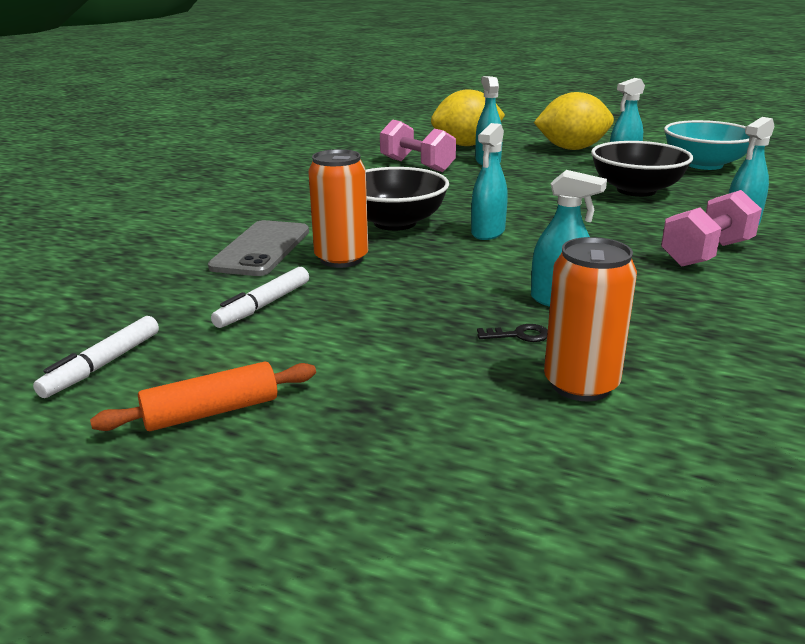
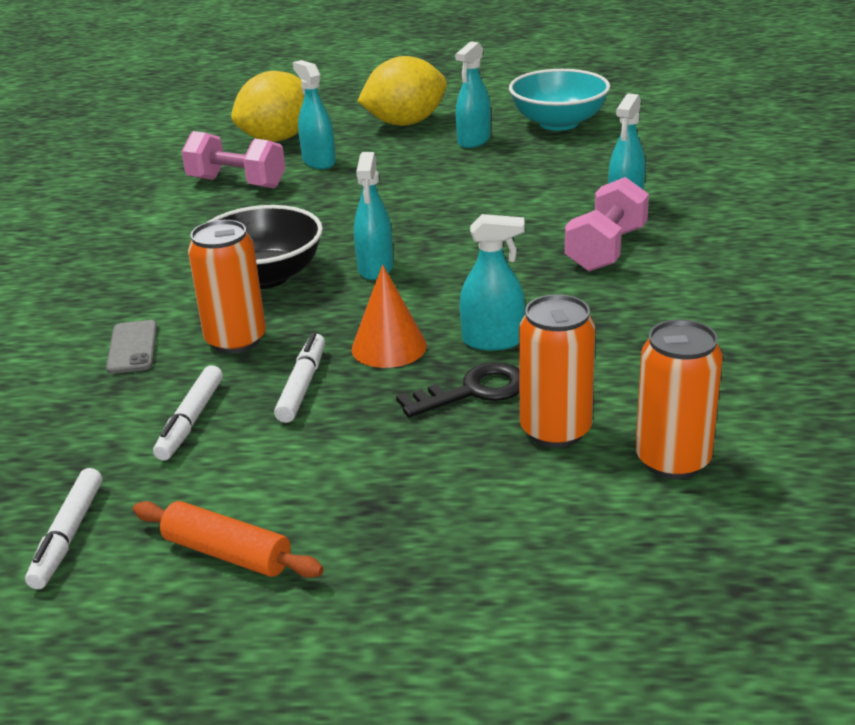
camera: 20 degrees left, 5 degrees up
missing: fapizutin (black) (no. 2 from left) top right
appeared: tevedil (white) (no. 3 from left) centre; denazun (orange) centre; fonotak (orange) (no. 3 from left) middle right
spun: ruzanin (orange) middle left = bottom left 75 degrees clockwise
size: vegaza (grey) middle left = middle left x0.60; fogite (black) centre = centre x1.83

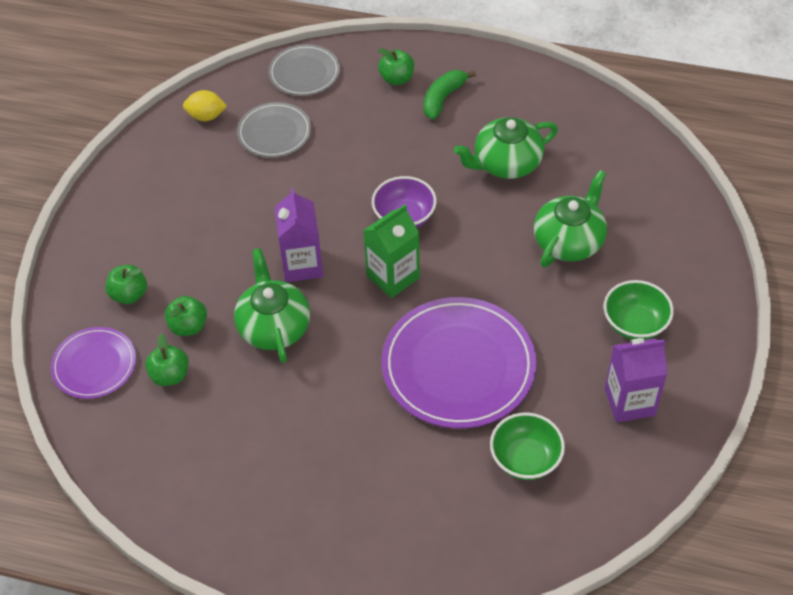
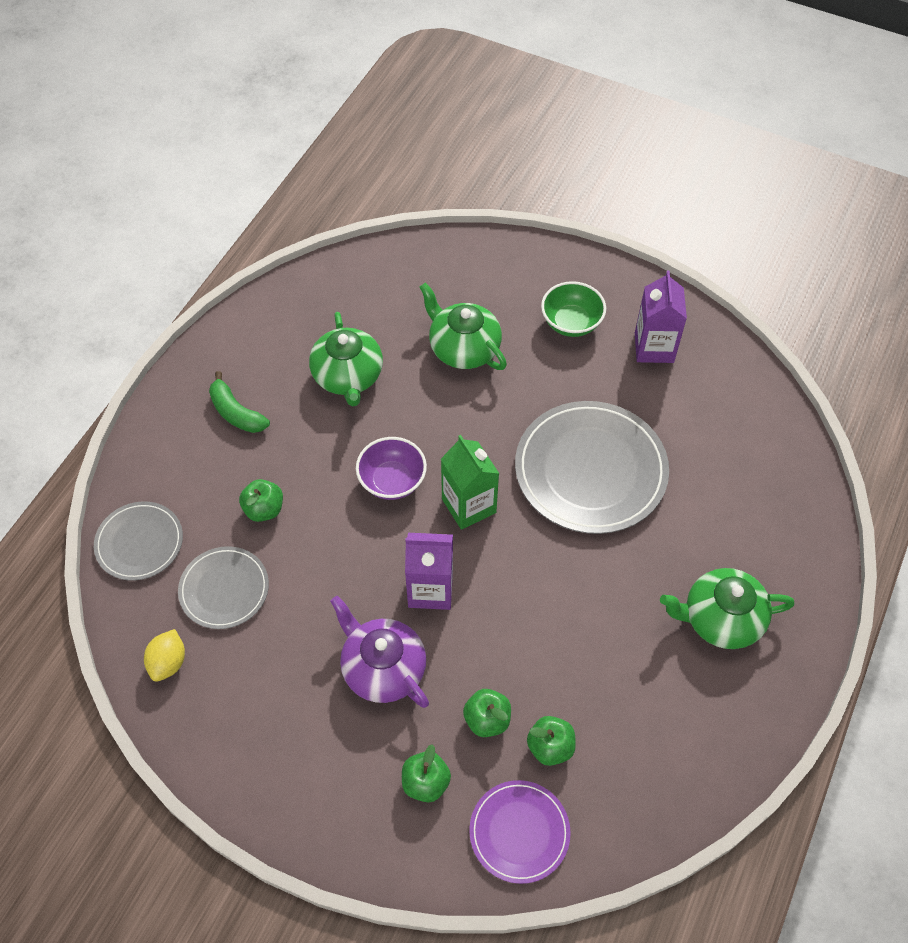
camera: 80 degrees left, 5 degrees up
missing: fapizutin (green) (no. 1 from left) bottom centre
appeared: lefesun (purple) bottom centre
relocated: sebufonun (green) (no. 4 from left in the first image) top centre to sebufonun (green) (no. 1 from left) middle left; lefesun (green) (no. 1 from left in the first image) centre to lefesun (green) (no. 3 from left) middle right
colour: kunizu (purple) (no. 2 from left) centre to kunizu (grey) (no. 3 from left) centre

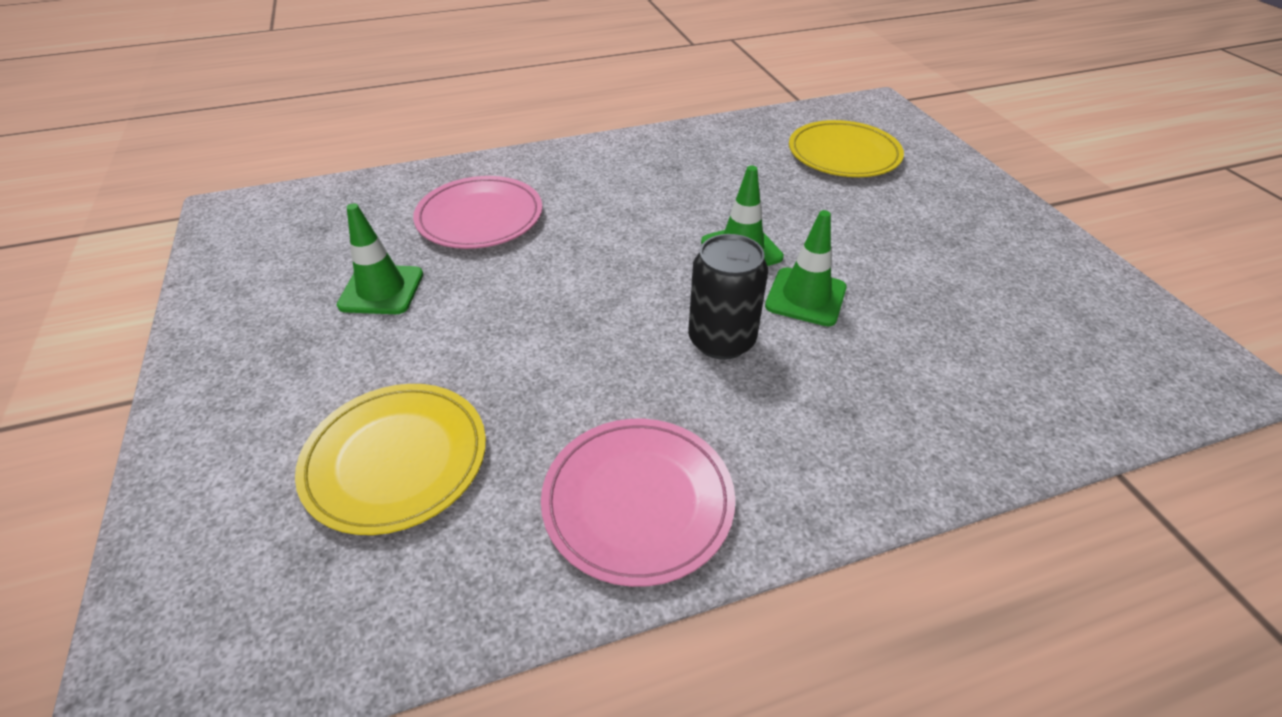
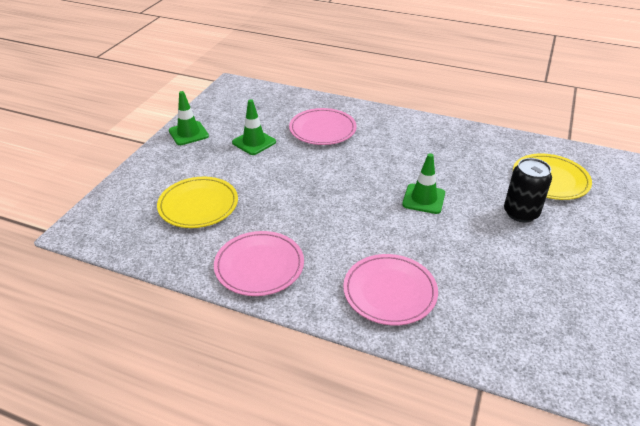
camera: 40 degrees right, 5 degrees down
appeared: kunizu (pink) (no. 3 from left) bottom centre
relocated: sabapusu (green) (no. 3 from left in the first image) centre to sabapusu (green) (no. 1 from left) top left; fonotak (black) centre to middle right

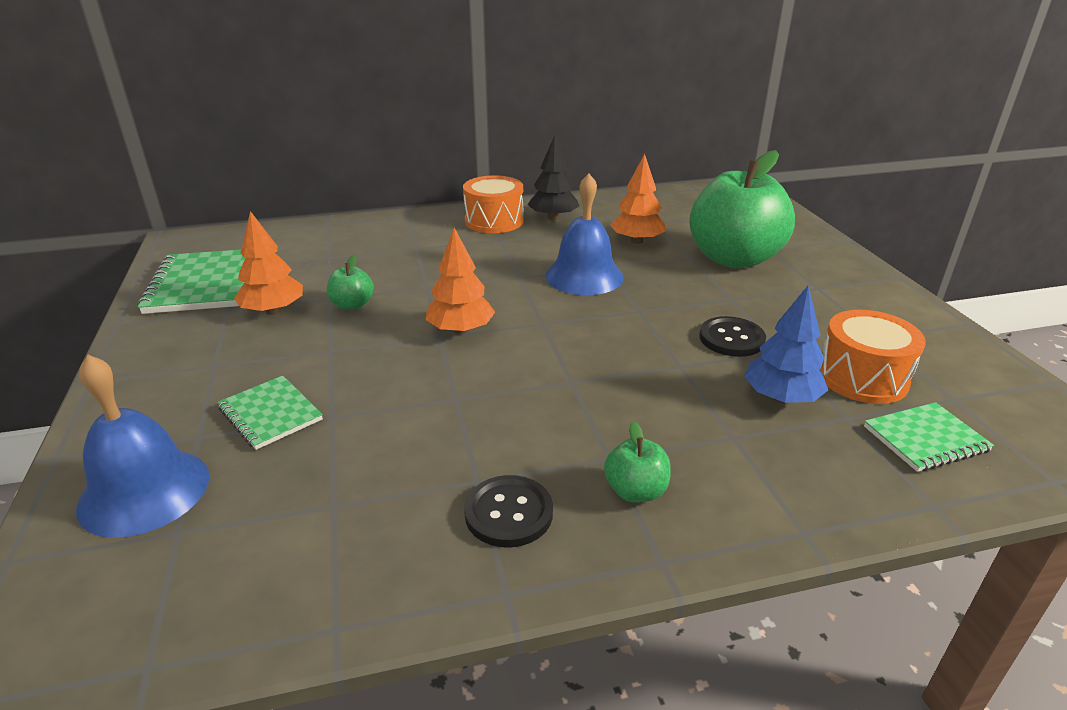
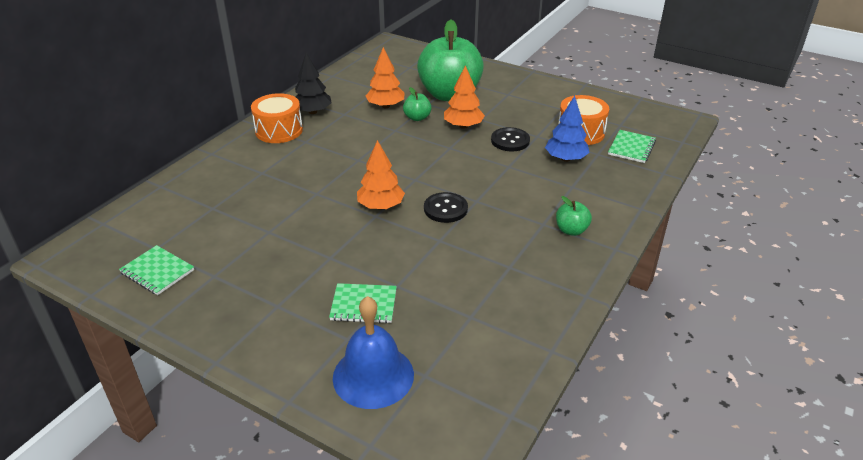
camera: 45 degrees left, 5 degrees up
missing: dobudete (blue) (no. 2 from left) top centre
relocated: sebufonun (green) (no. 1 from left) middle left to top centre; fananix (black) (no. 1 from left) bottom centre to centre; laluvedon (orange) (no. 1 from left in the first image) middle left to laluvedon (orange) (no. 3 from left) top centre
size: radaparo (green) (no. 1 from left) middle left = middle left x0.60

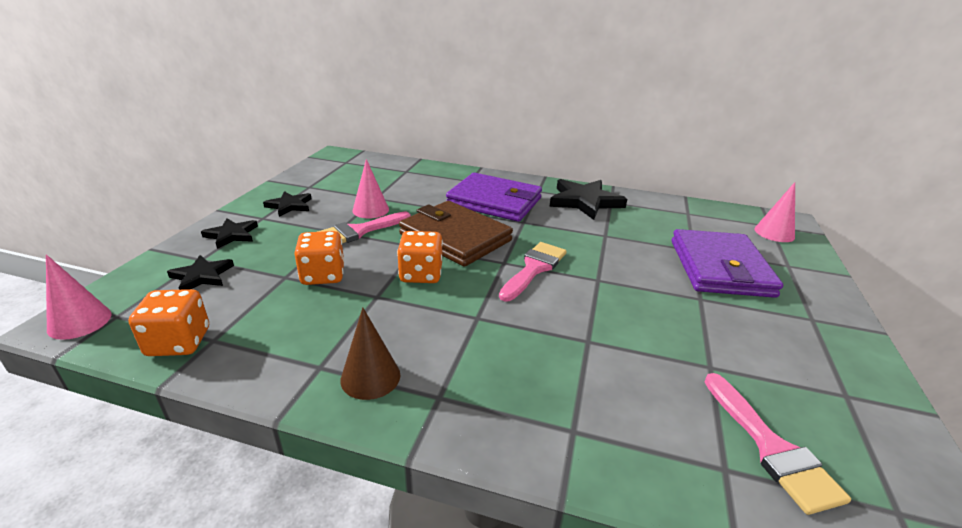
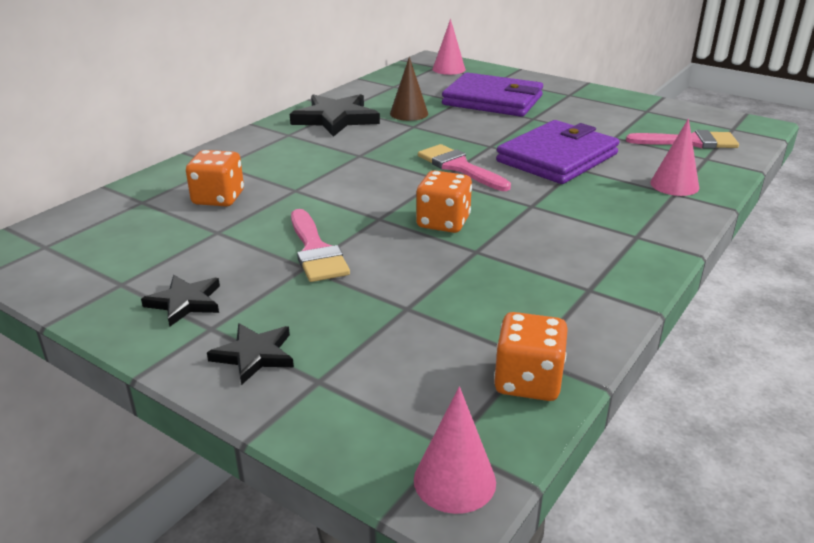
camera: 70 degrees left, 0 degrees up
missing: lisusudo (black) (no. 1 from left) middle left; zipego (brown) centre
relocated: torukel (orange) (no. 2 from left in the first image) middle left to torukel (orange) (no. 1 from left) top left; denazun (brown) bottom centre to top centre; zipego (purple) (no. 1 from left in the first image) centre to zipego (purple) (no. 2 from left) top right; denazun (pink) (no. 2 from left in the first image) centre to denazun (pink) (no. 3 from left) top right

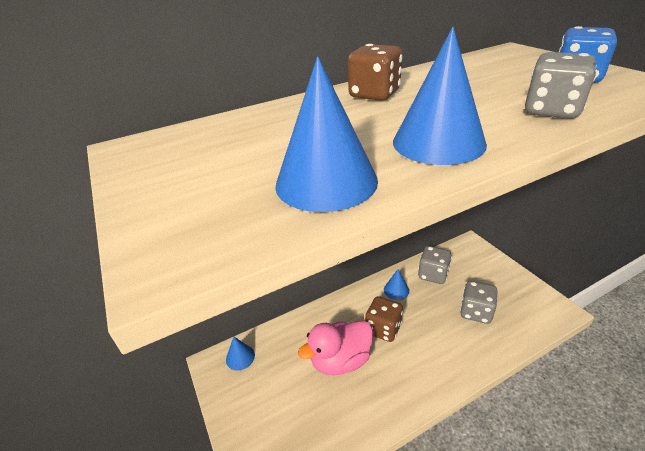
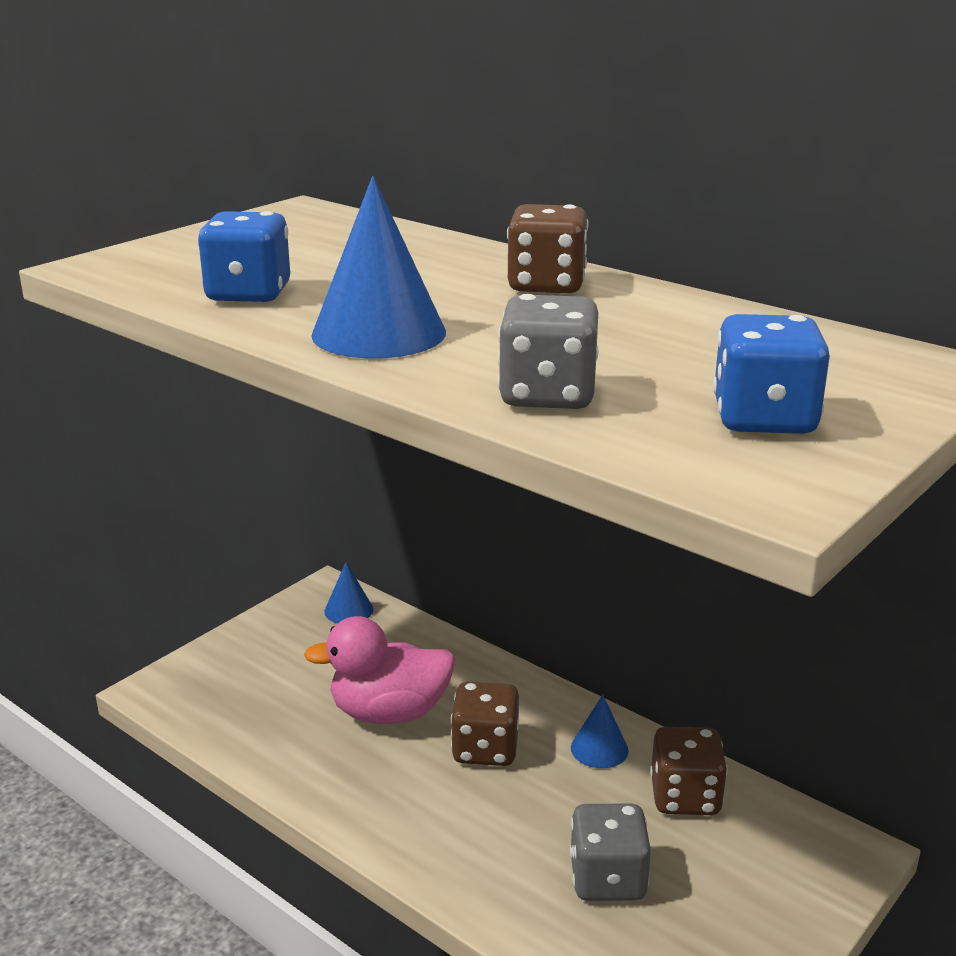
camera: 65 degrees right, 10 degrees down
exchanged: denazun (blue) (no. 2 from left) top centre to torukel (blue) (no. 1 from left) top left
colour: torukel (grey) (no. 1 from left) middle right to torukel (brown) (no. 3 from left) bottom right
spun: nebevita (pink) bottom centre = bottom centre 45 degrees counterclockwise

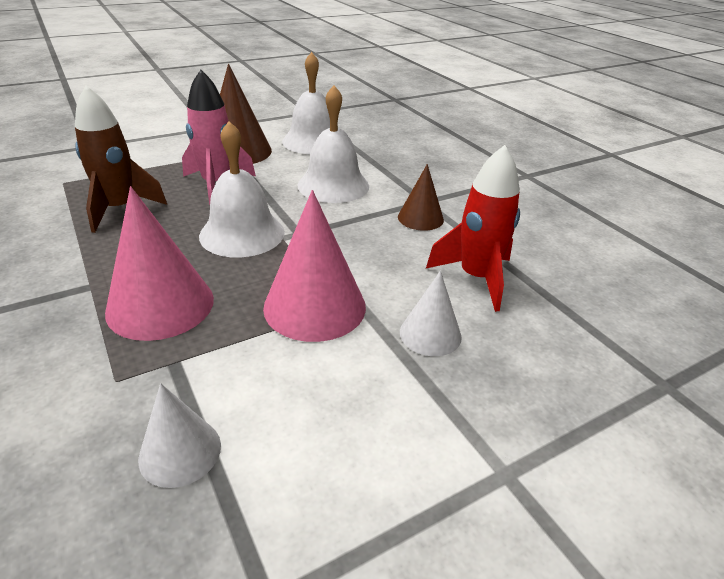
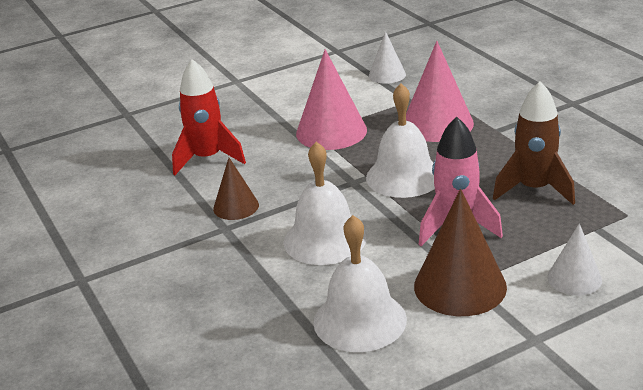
camera: 175 degrees left, 5 degrees down
relocated: denazun (white) (no. 2 from left) centre to middle right

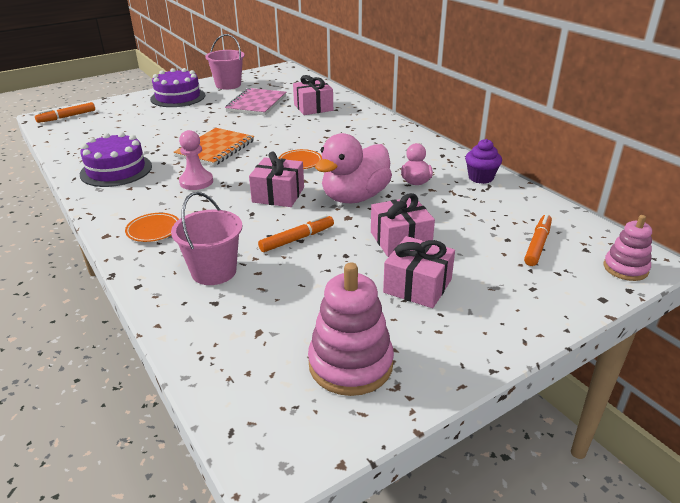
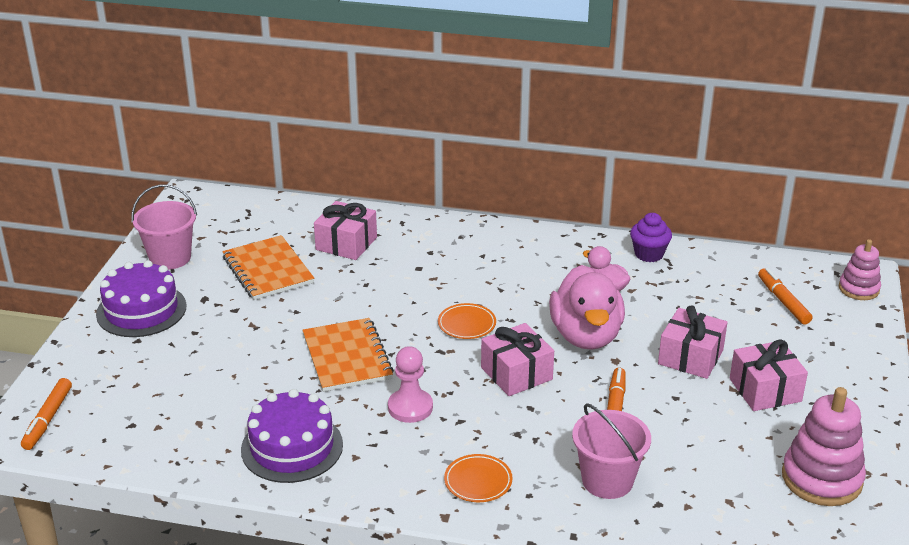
camera: 45 degrees left, 0 degrees up
colour: radaparo (pink) top centre to radaparo (orange) (no. 1 from left) middle left

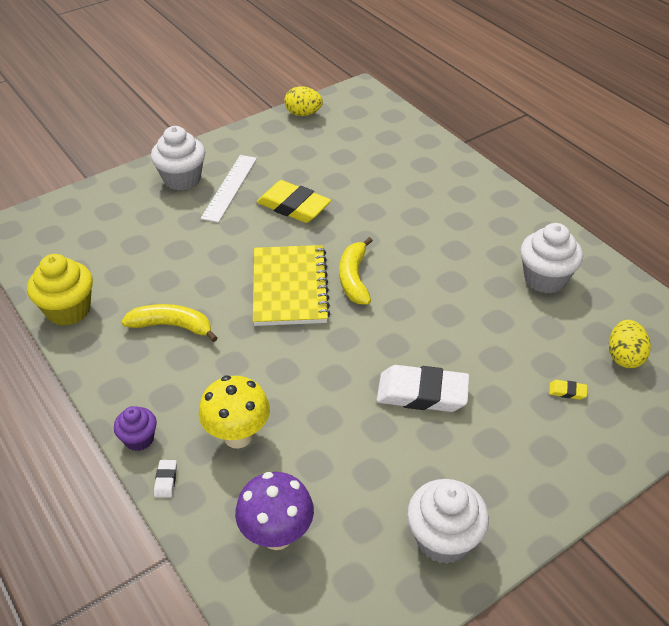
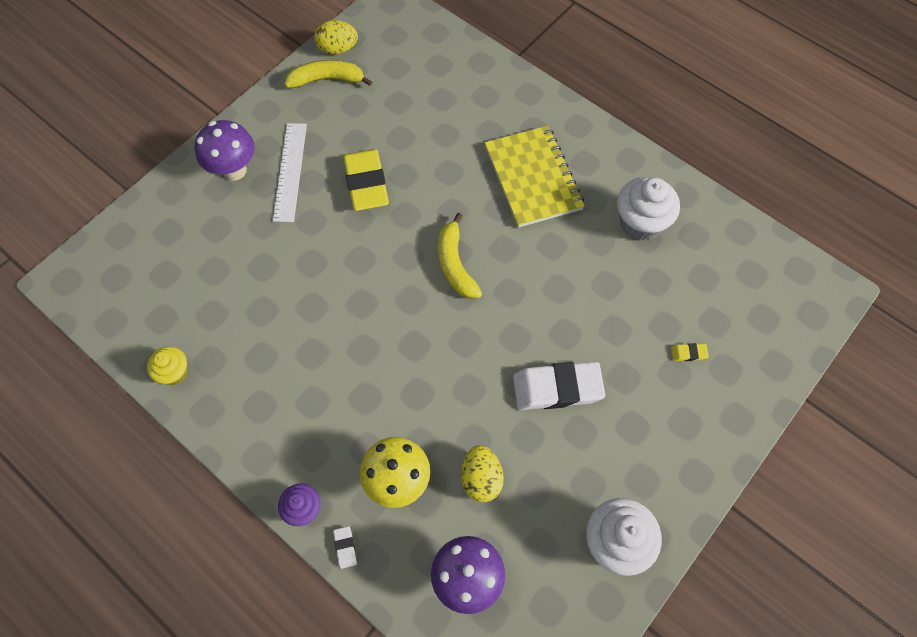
camera: 15 degrees left, 20 degrees up
relocated: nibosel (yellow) (no. 1 from left) middle left to top centre; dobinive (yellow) (no. 2 from left) middle right to bottom centre; radaparo (yellow) centre to top centre
exchanged: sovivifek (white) (no. 1 from left) top left to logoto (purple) (no. 1 from left) top left
spun: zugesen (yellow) (no. 1 from left) top centre = top centre 60 degrees clockwise
size: sovivifek (yellow) middle left = middle left x0.58

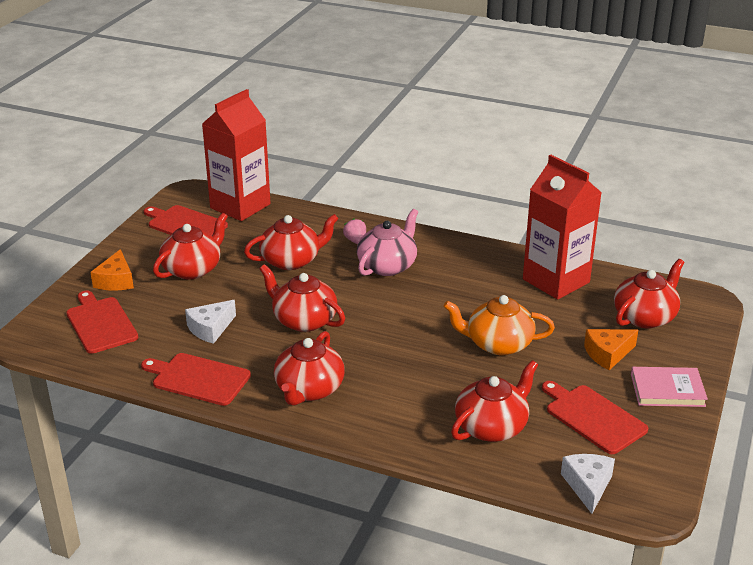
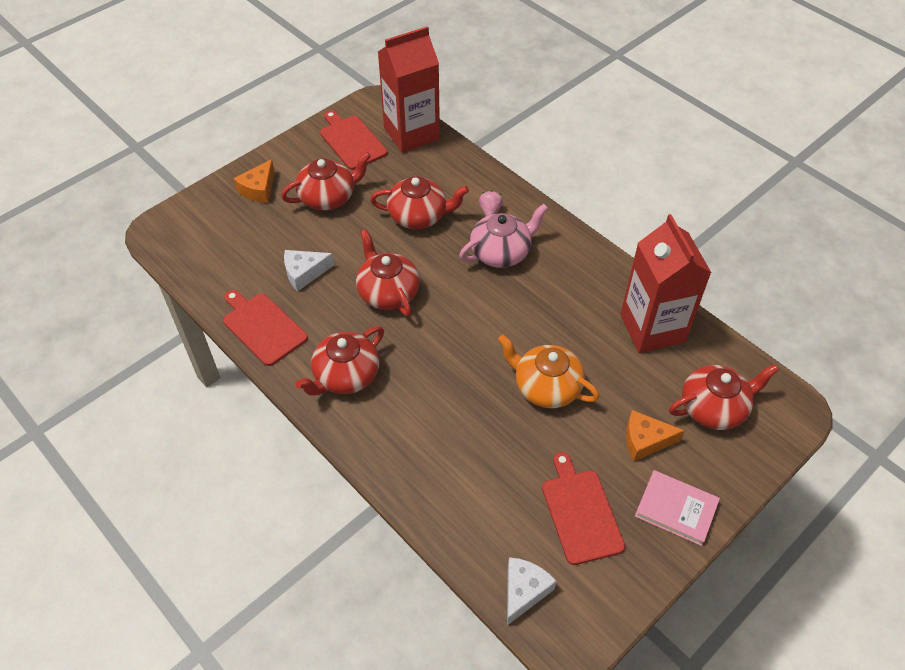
camera: 25 degrees right, 20 degrees up
missing: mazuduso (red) (no. 1 from left) middle left; lefesun (red) (no. 5 from left) bottom centre

